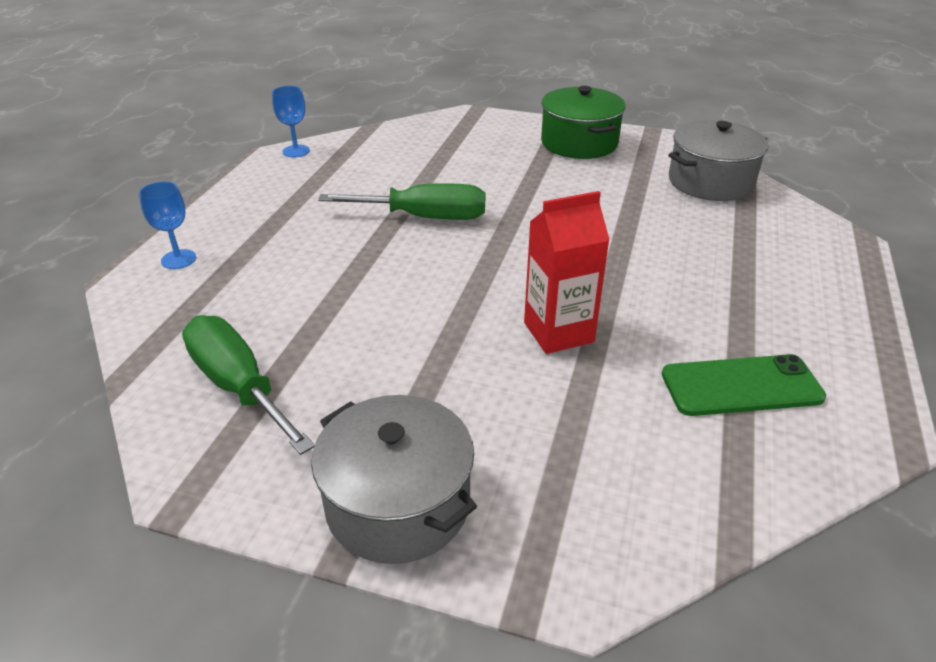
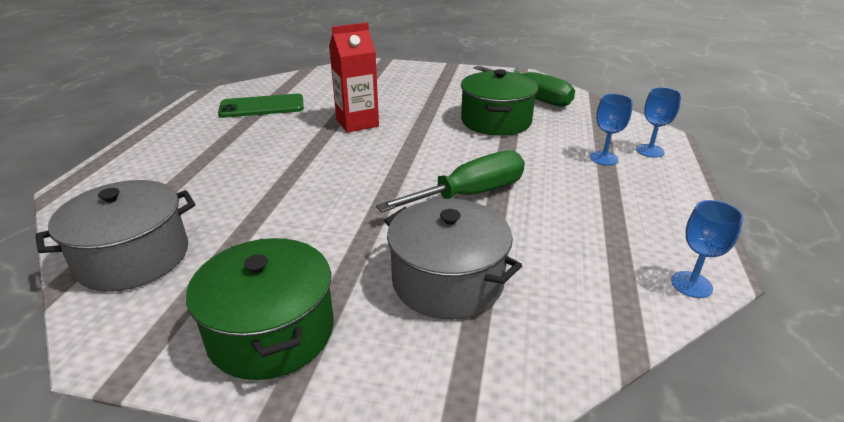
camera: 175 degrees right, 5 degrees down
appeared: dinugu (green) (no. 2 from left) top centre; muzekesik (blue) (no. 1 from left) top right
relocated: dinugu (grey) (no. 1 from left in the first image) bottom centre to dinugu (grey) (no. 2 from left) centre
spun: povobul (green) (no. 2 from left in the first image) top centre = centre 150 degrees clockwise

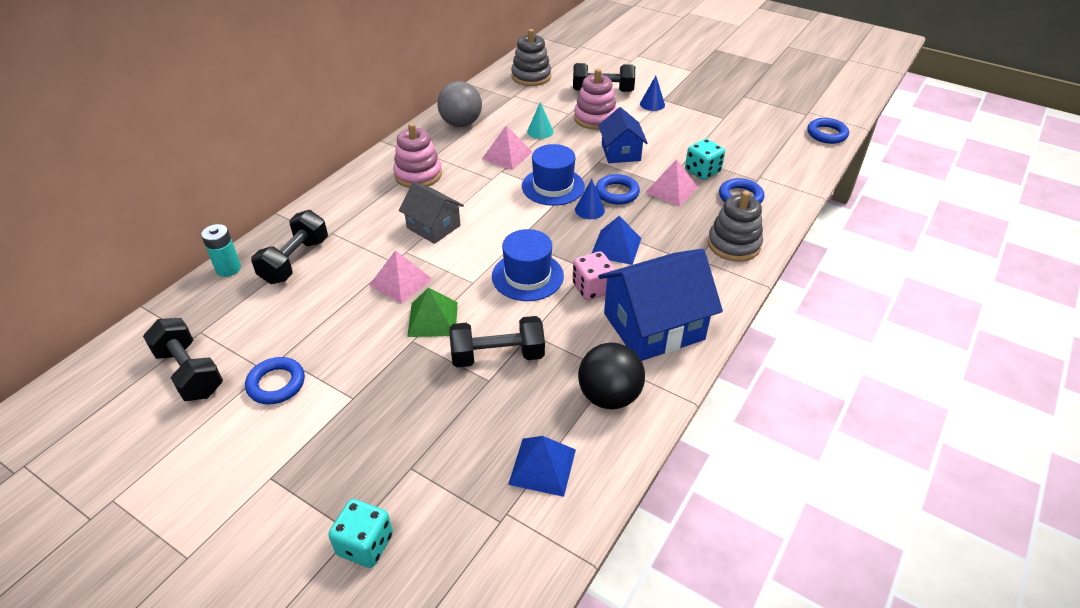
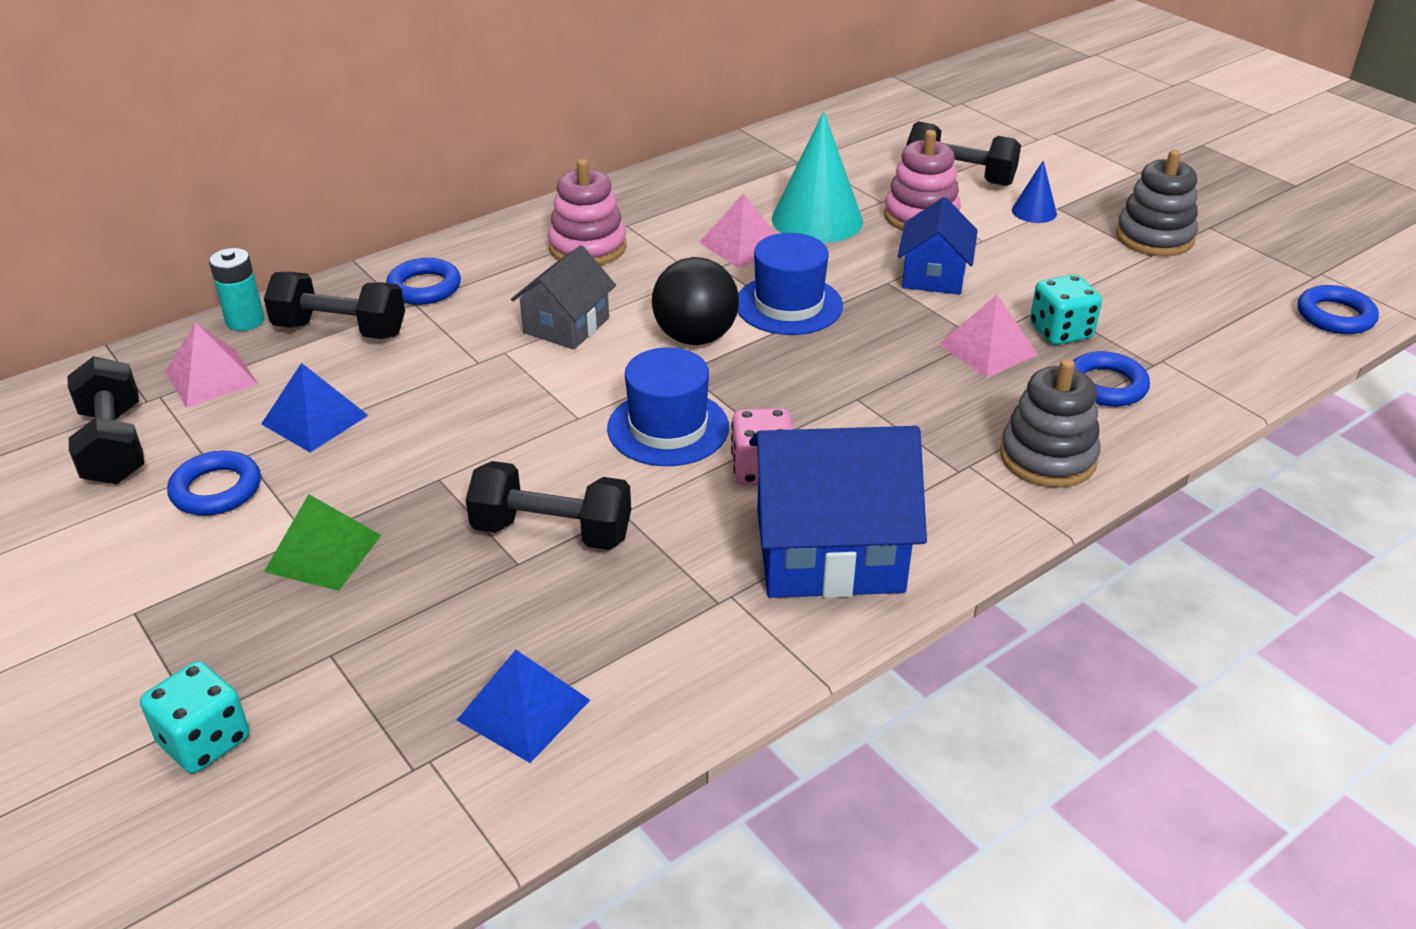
camera: 20 degrees right, 5 degrees down
missing: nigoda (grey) top centre; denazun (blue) (no. 1 from left) top centre
relocated: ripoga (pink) (no. 1 from left) centre to middle left; ripoga (blue) (no. 2 from left in the first image) centre to ripoga (blue) (no. 1 from left) middle left; ripoga (green) centre to middle left; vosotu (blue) (no. 2 from left) top centre to top left; nigoda (black) centre to top centre; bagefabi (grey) (no. 1 from left in the first image) top centre to bagefabi (grey) (no. 2 from left) top right
spun: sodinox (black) (no. 2 from left) middle left = top left 60 degrees clockwise; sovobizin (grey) centre = top centre 60 degrees clockwise
size: denazun (turquoise) top centre = top centre x2.03

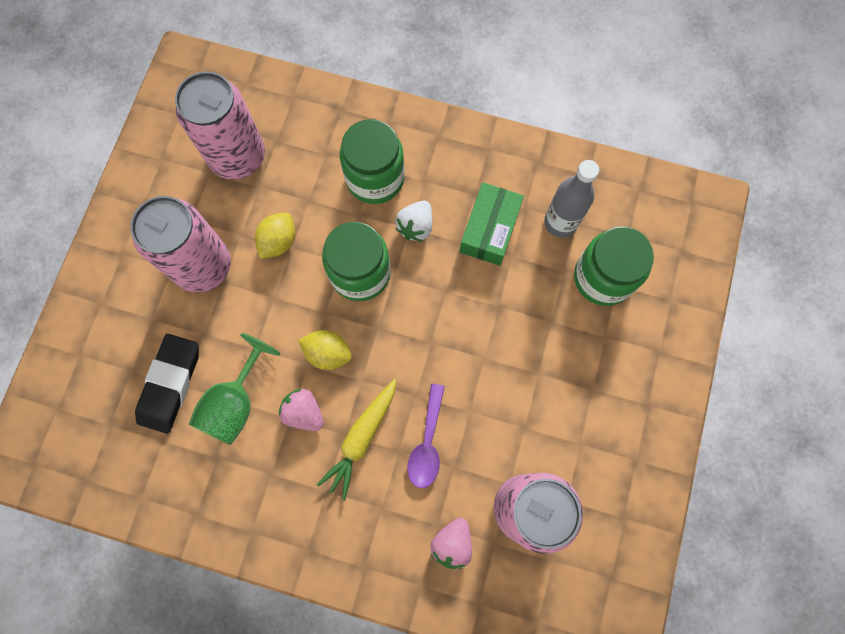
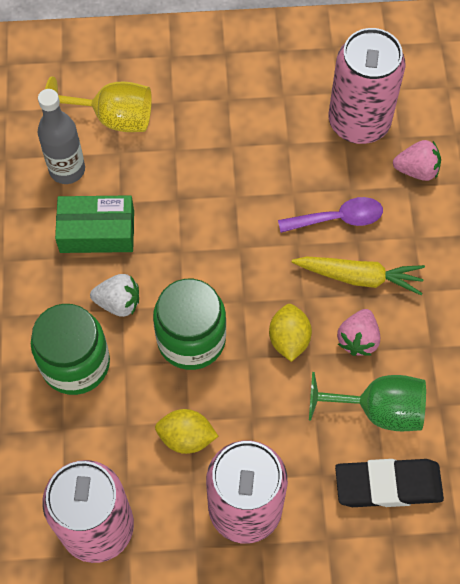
camera: 110 degrees left, 10 degrees down
exchanged: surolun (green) (no. 3 from left) middle right to muzekesik (yellow) top left

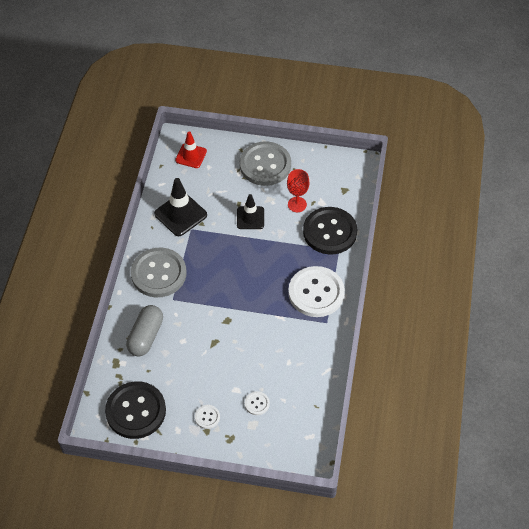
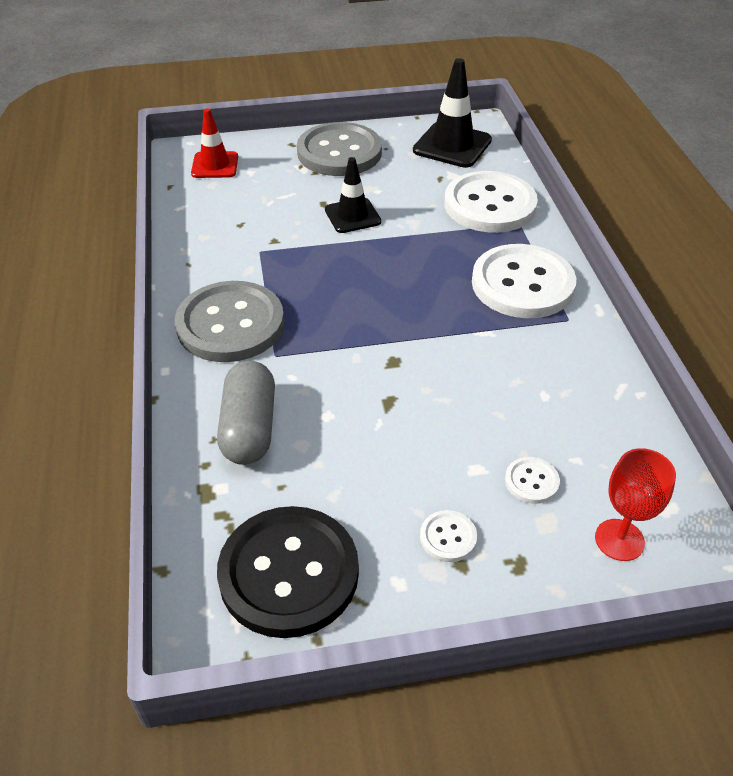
camera: 20 degrees left, 10 degrees down
relocated: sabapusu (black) (no. 1 from left in the first image) centre to sabapusu (black) (no. 2 from left) top centre; muzekesik (red) centre to middle right
colour: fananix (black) (no. 2 from left) centre to fananix (white) (no. 2 from left) top right

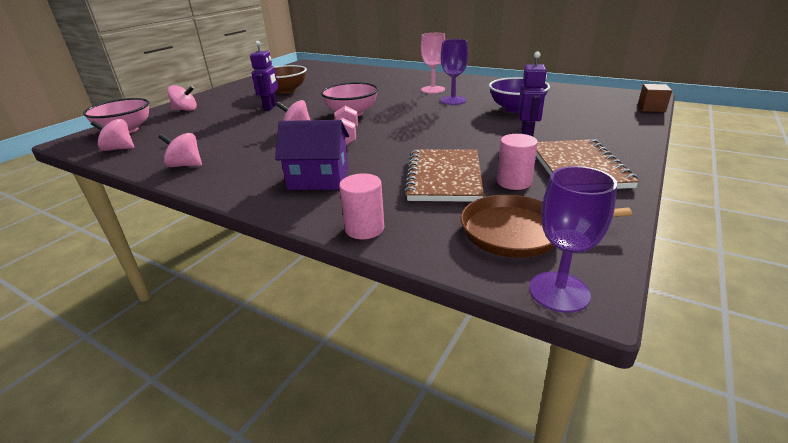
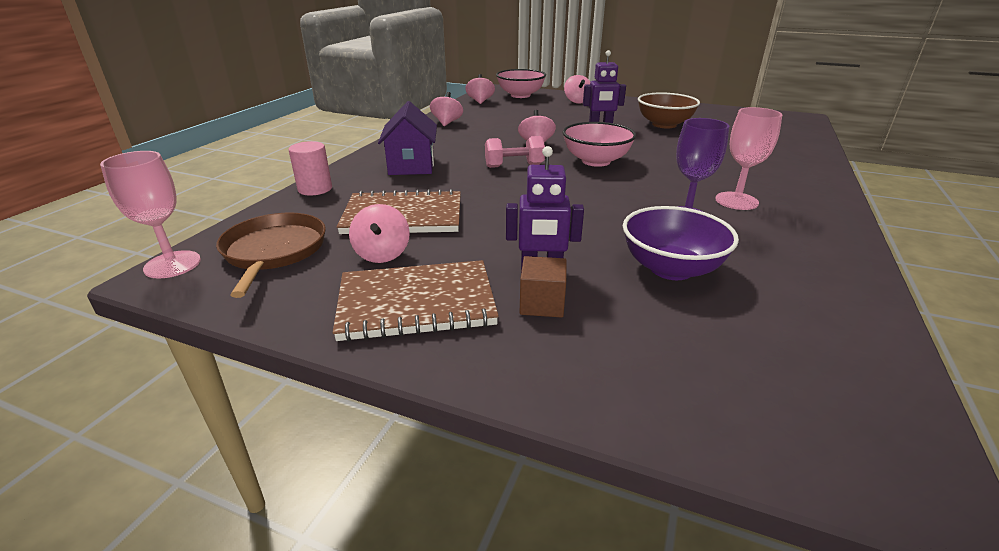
camera: 80 degrees right, 0 degrees up
relocated: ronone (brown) top right to centre
exchanged: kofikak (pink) (no. 2 from left) centre to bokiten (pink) (no. 1 from left) centre
colour: muzekesik (purple) (no. 2 from left) middle right to muzekesik (pink) (no. 1 from left) middle left

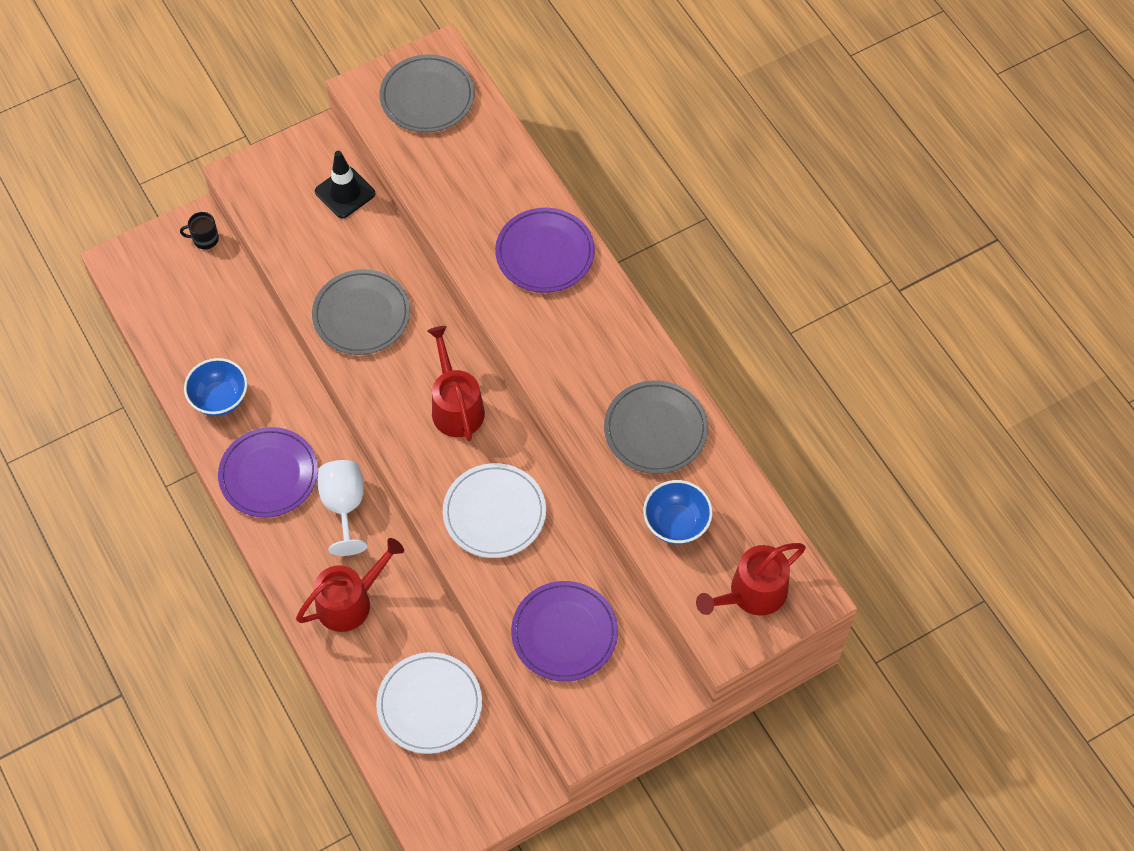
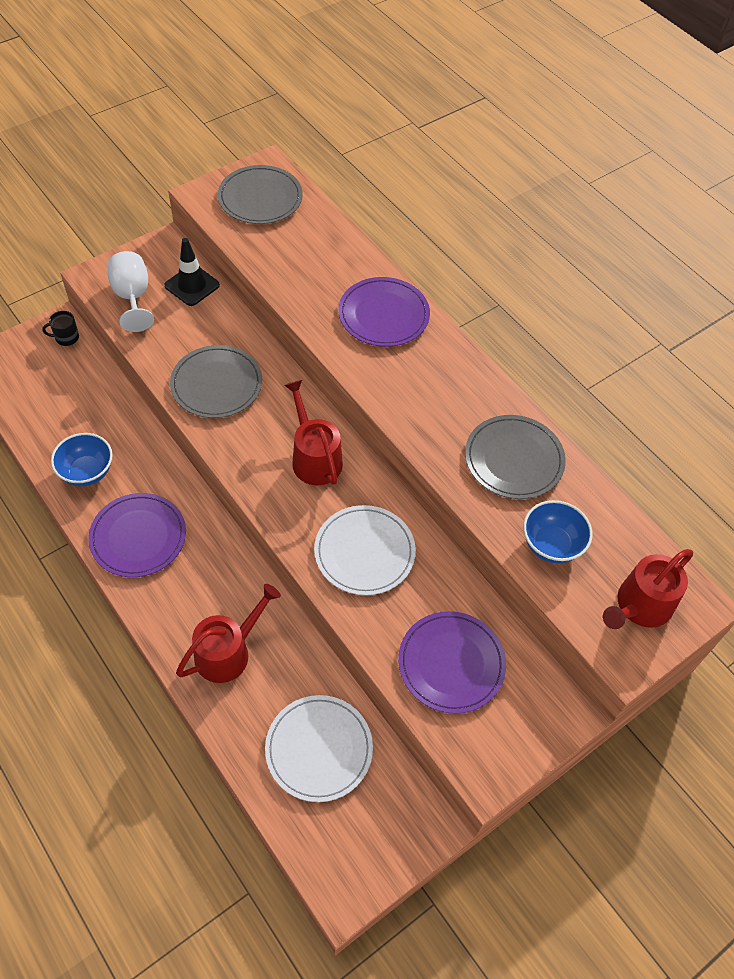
camera: 10 degrees left, 5 degrees down
relocated: muzekesik (white) middle left to top left

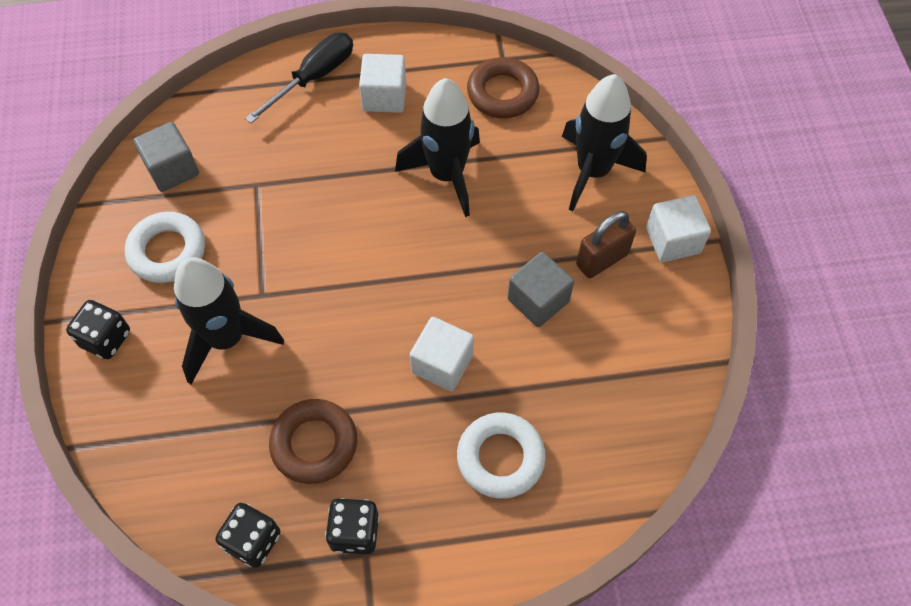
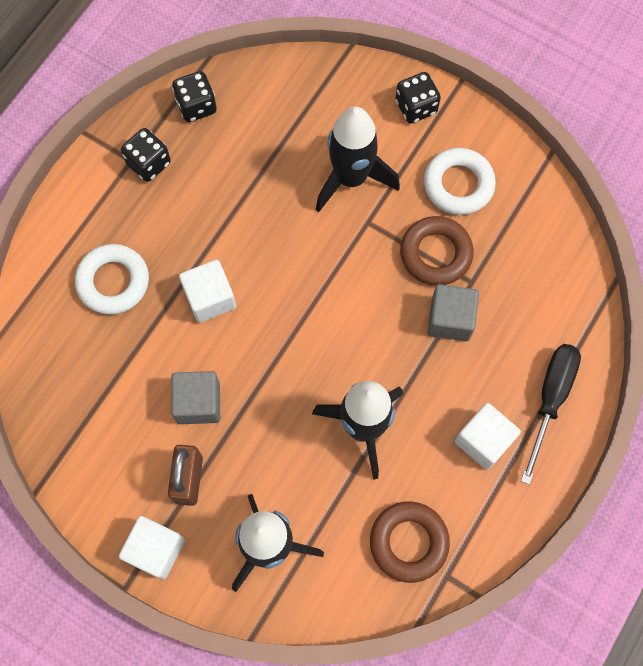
camera: 130 degrees right, 10 degrees up
relocated: vosotu (brown) (no. 1 from left in the first image) bottom centre to vosotu (brown) (no. 2 from left) middle right; ronone (grey) (no. 1 from left in the first image) top left to ronone (grey) (no. 2 from left) middle right
spun: povobul (black) top left = middle right 150 degrees counterclockwise

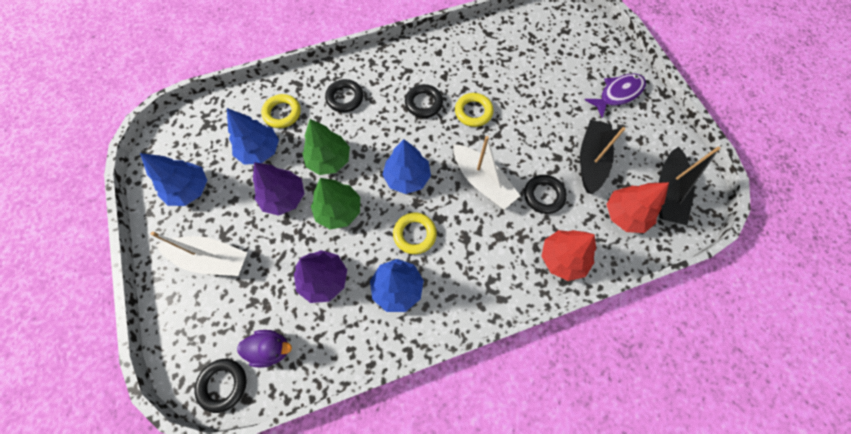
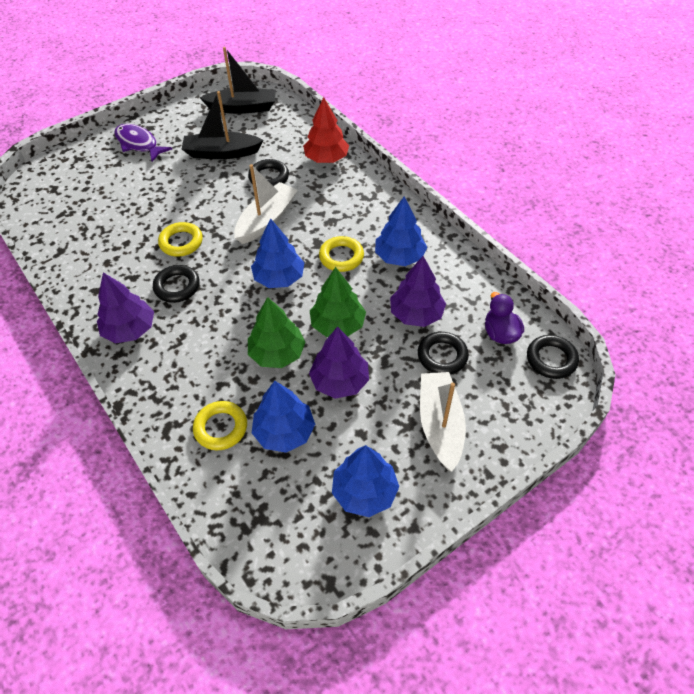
camera: 105 degrees left, 15 degrees down
missing: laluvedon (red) (no. 2 from left) middle right
appeared: laluvedon (purple) (no. 1 from left) middle left
relocated: vosotu (black) (no. 2 from left in the first image) top centre to vosotu (black) (no. 3 from left) centre

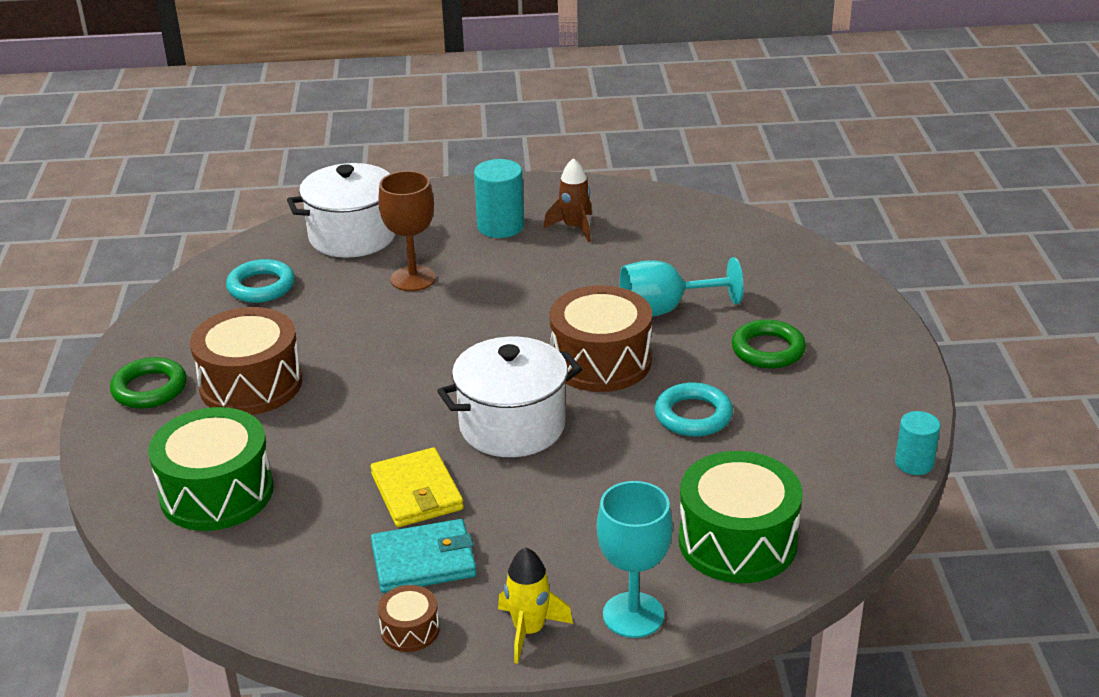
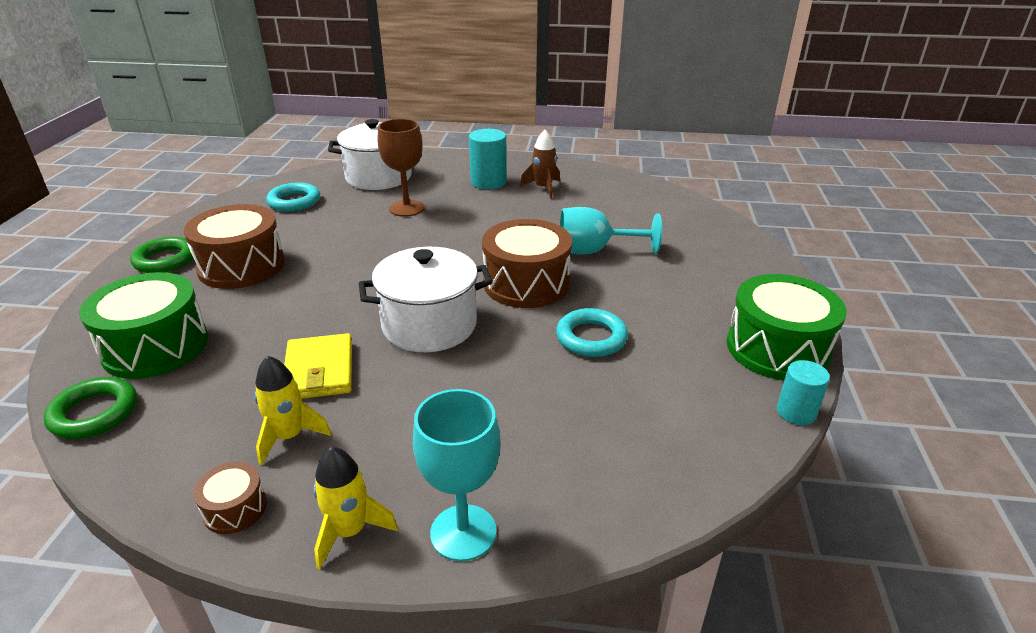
camera: 10 degrees right, 0 degrees up
relocated: vosotu (green) (no. 2 from left in the first image) middle right to vosotu (green) (no. 1 from left) middle left; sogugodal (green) (no. 2 from left) bottom right to middle right
exchanged: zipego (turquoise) bottom centre to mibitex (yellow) (no. 1 from left) middle left

